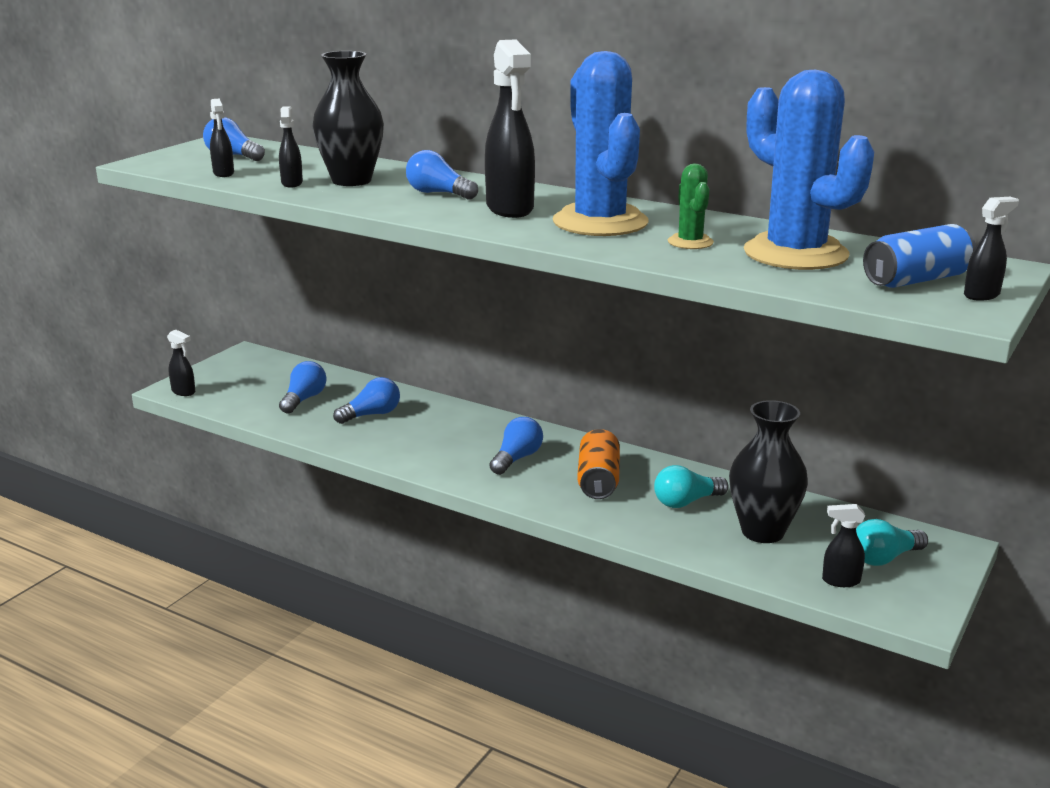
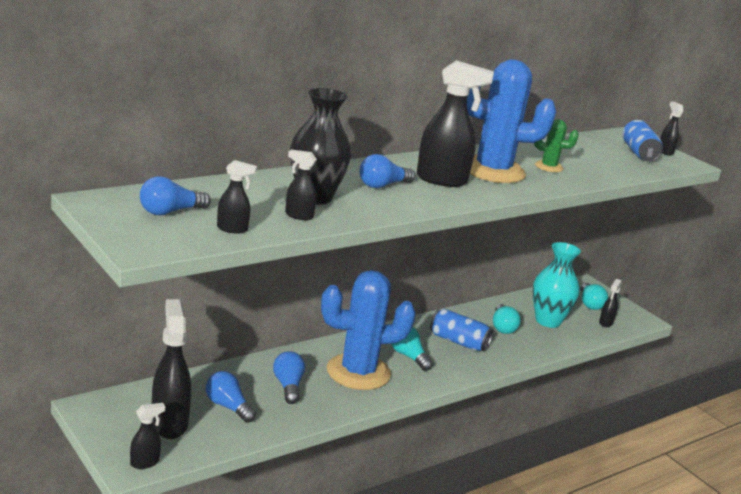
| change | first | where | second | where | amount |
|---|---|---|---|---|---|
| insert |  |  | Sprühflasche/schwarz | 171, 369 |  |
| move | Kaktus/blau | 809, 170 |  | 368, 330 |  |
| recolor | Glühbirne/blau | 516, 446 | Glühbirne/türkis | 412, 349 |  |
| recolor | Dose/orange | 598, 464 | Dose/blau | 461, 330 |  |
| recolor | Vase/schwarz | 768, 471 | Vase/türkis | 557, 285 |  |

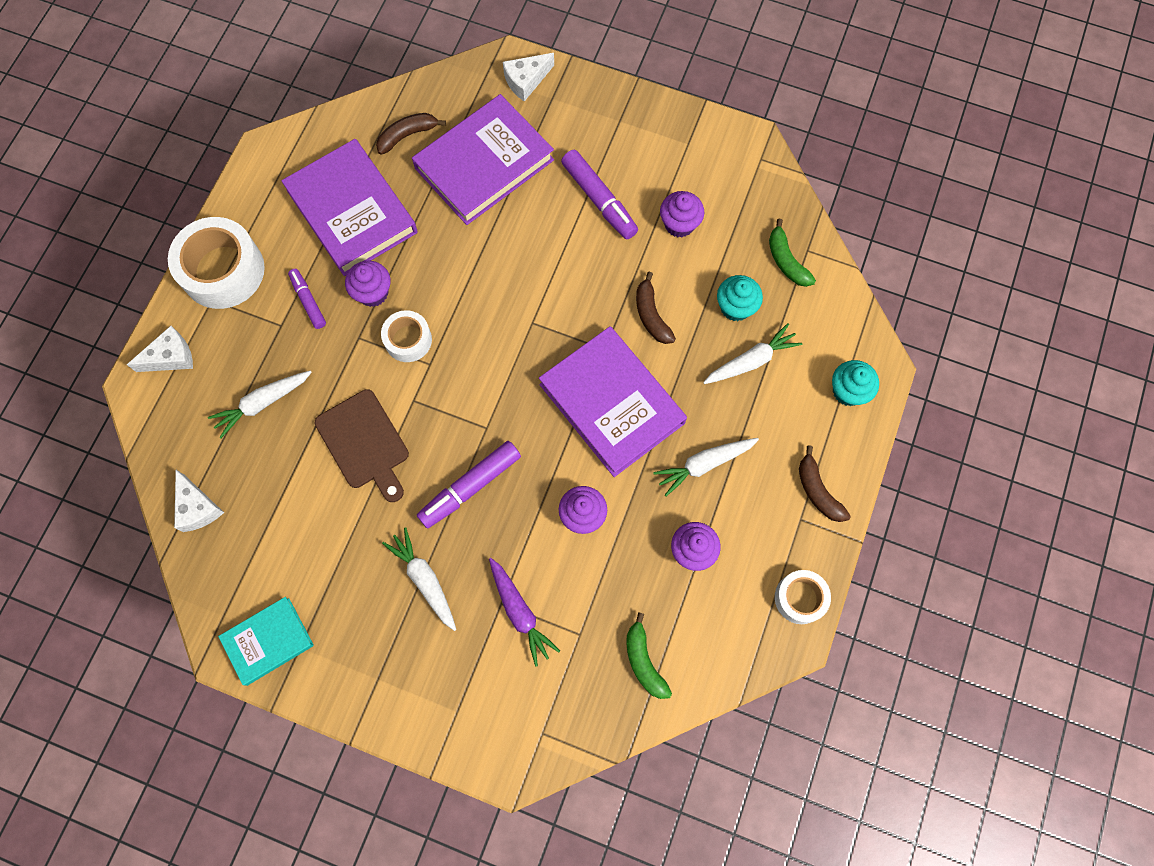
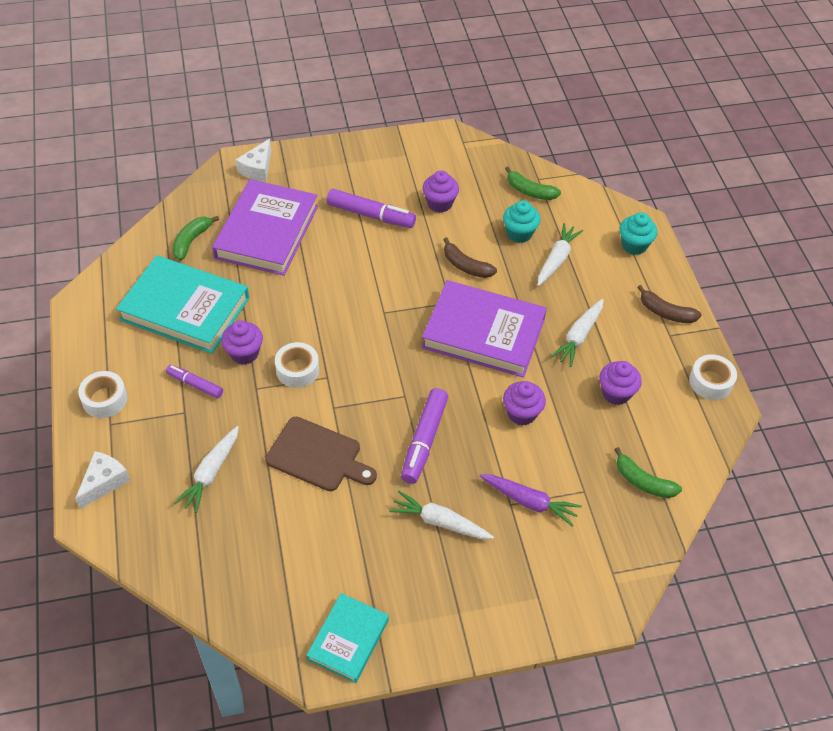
| change | first | where | second | where | amount |
|---|---|---|---|---|---|
| delete | Käse/weiß | 199, 501 |  |  |  |
| recolor | Buch/lila | 349, 207 | Buch/türkis | 182, 304 |  |
| recolor | Banane/braun | 411, 134 | Banane/grün | 196, 238 |  |
| resize | Klebeband/weiß | 216, 263 |  | 102, 394 | x0.56 |

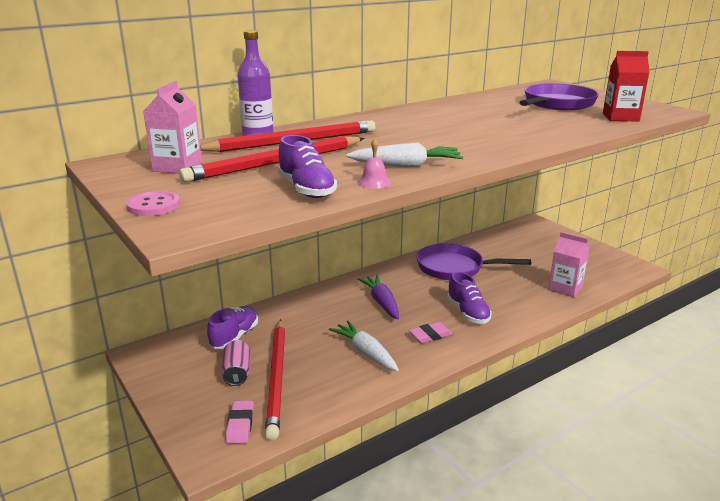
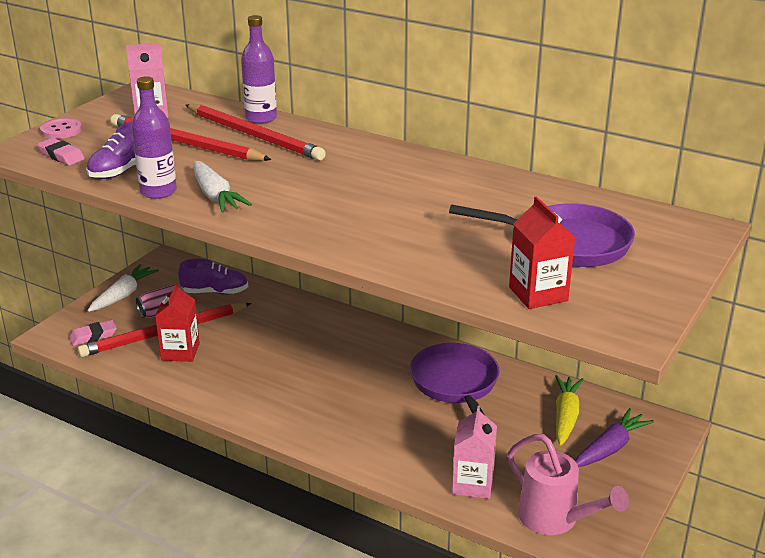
| change | first | where | second | where | amount |
|---|---|---|---|---|---|
| delete | Schuh/lila | 469, 298 |  |  |  |
| insert |  |  | Getränkekarton/rot | 177, 322 |  |
| insert |  |  | Gießkanne/rosa | 568, 484 |  |
| insert |  |  | Karotte/gelb | 569, 410 |  |
| move | Karotte/weiß | 364, 346 |  | 123, 288 |  |
| move | Karotte/lila | 378, 297 |  | 614, 437 |  |
| move | Radiergummi/rosa | 431, 332 |  | 61, 151 |  |
| replace | Glocke/rosa | 374, 163 | Flasche/lila | 154, 137 |  |

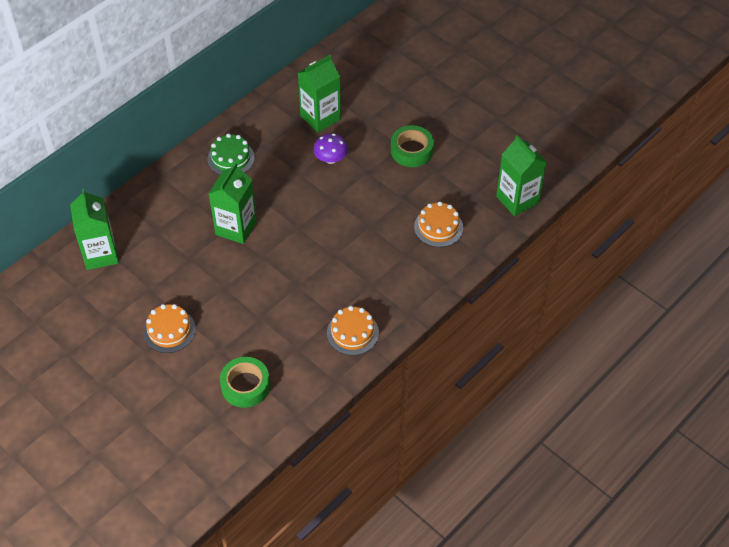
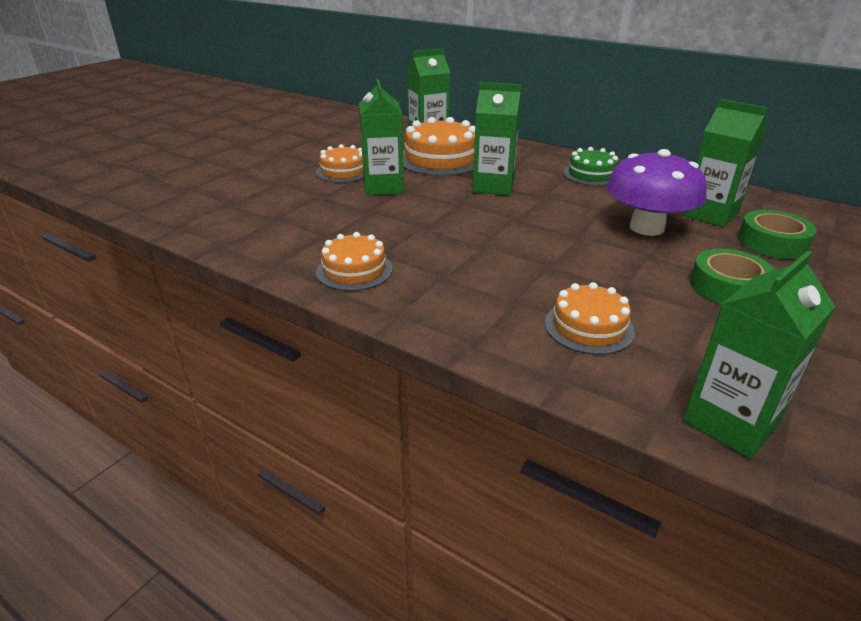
| change | first | where | second | where | amount |
|---|---|---|---|---|---|
| insert |  |  | Getränkekarton/grün | 381, 137 |  |
| insert |  |  | Kuchen/orange | 439, 146 |  |
| move | Klebeband/grün | 245, 382 |  | 777, 234 |  |
| resize | Pilz/lila | 330, 148 |  | 656, 192 | x1.89 |

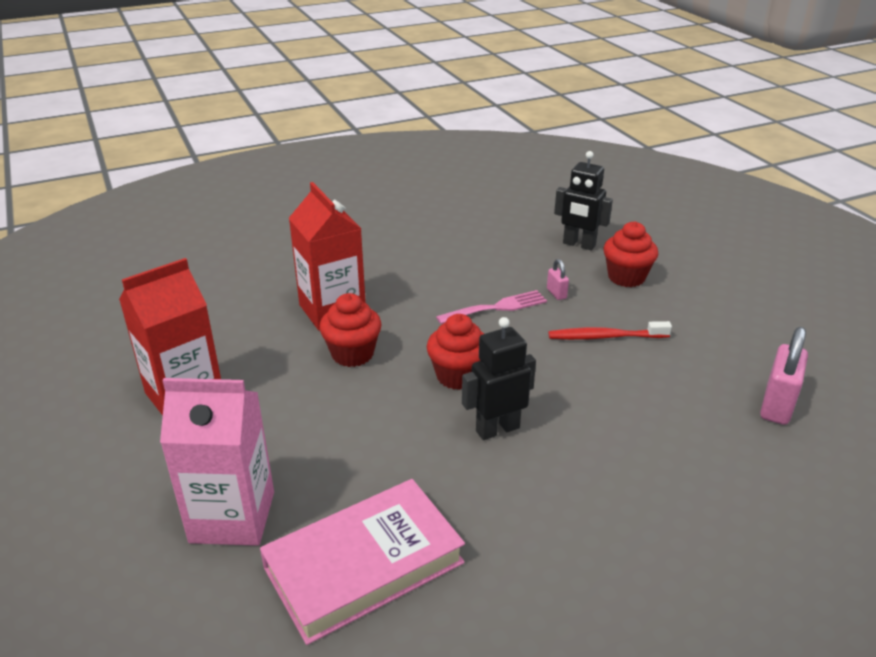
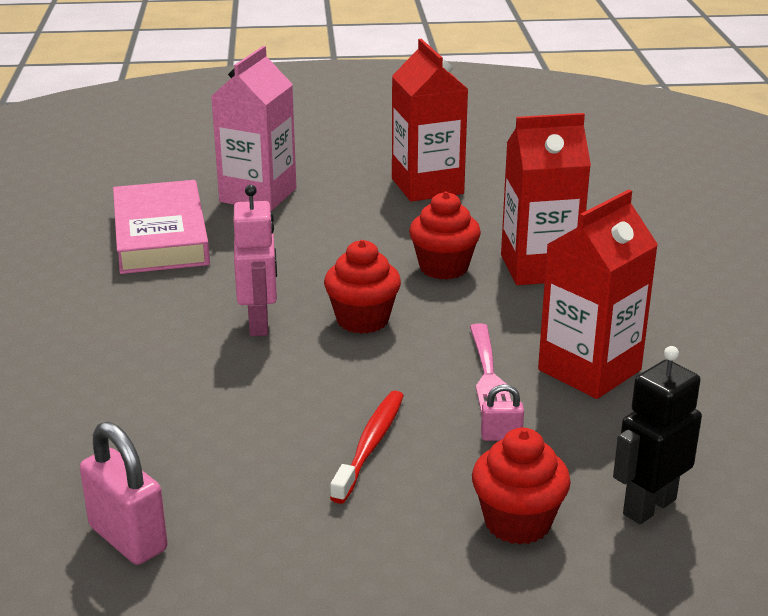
| change | first | where | second | where | amount |
|---|---|---|---|---|---|
| insert |  |  | Getränkekarton/rot | 598, 294 |  |
| recolor | Roboter/schwarz | 499, 378 | Roboter/rosa | 255, 260 |  |

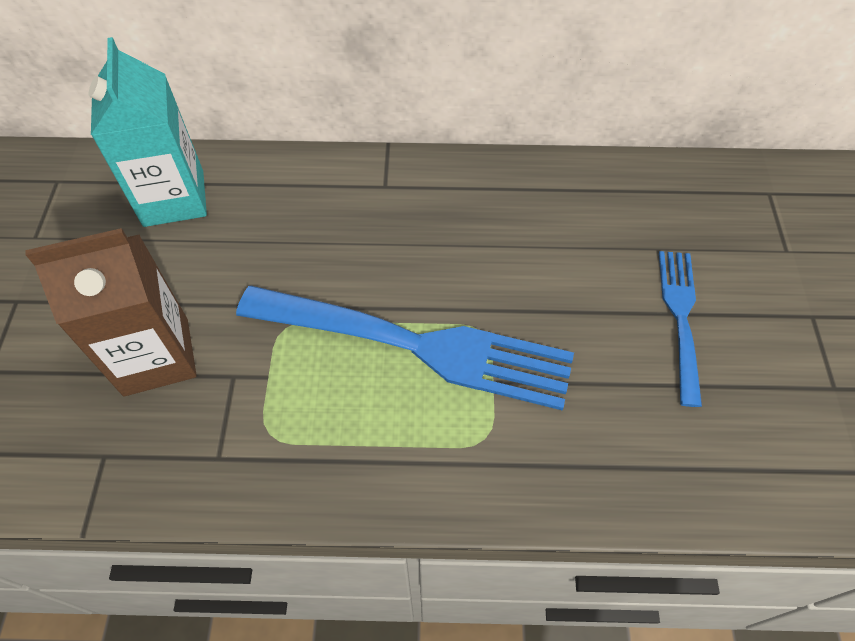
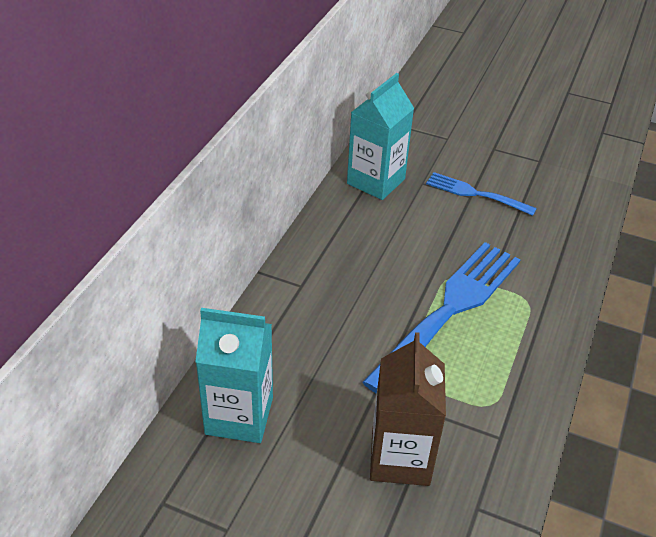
| change | first | where | second | where | amount |
|---|---|---|---|---|---|
| insert |  |  | Getränkekarton/türkis | 380, 136 |  |

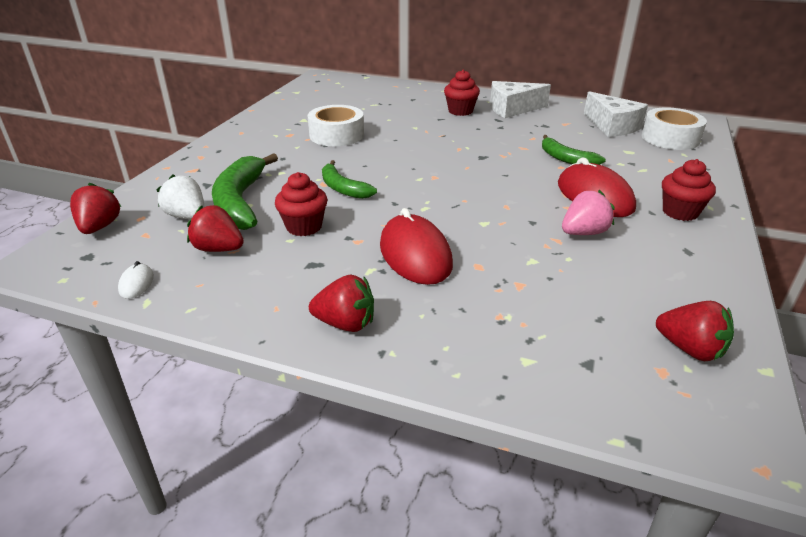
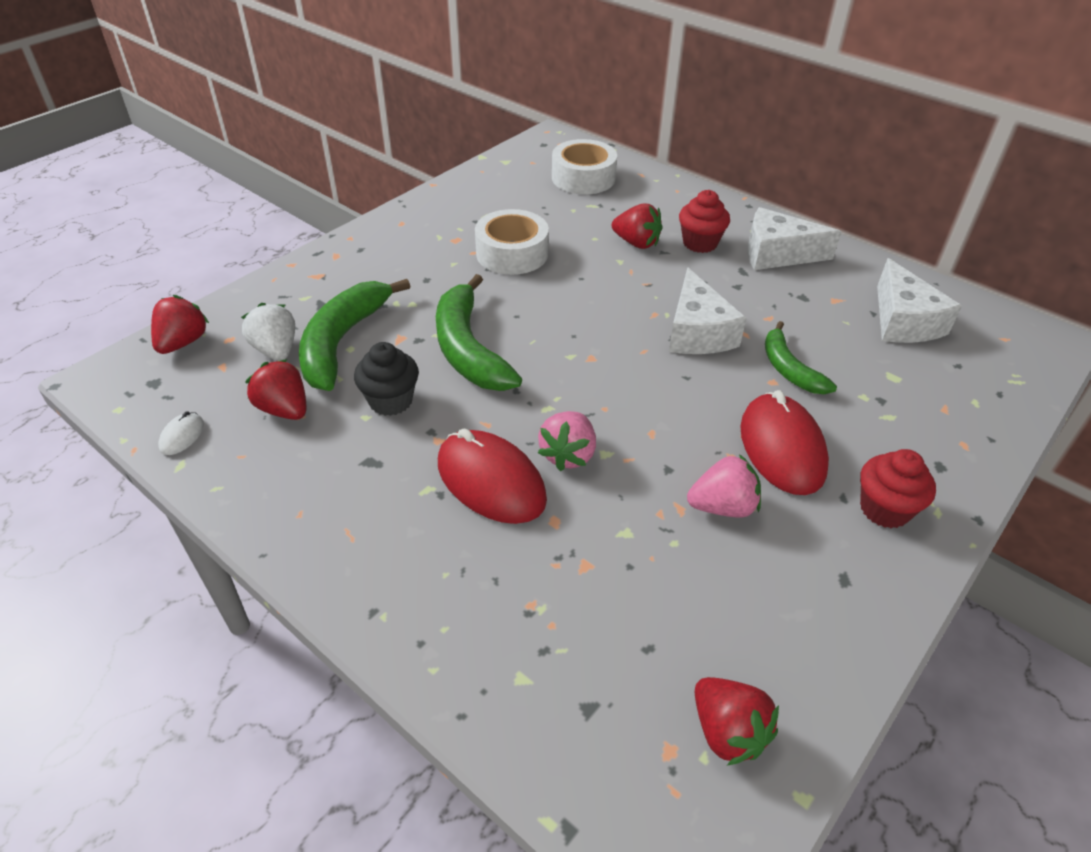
| change | first | where | second | where | amount |
|---|---|---|---|---|---|
| insert |  |  | Erdbeere/rosa | 567, 441 |  |
| insert |  |  | Käse/weiß | 707, 311 |  |
| move | Erdbeere/rot | 341, 303 |  | 637, 226 |  |
| move | Klebeband/weiß | 674, 128 |  | 584, 166 |  |
| recolor | Muffin/rot | 301, 204 | Muffin/schwarz | 386, 379 |  |
| rotate | Computermaus/rot | 416, 246 |  | 492, 476 | 45 degrees counterclockwise |
| resize | Banane/grün | 349, 179 |  | 479, 332 | x1.66 |

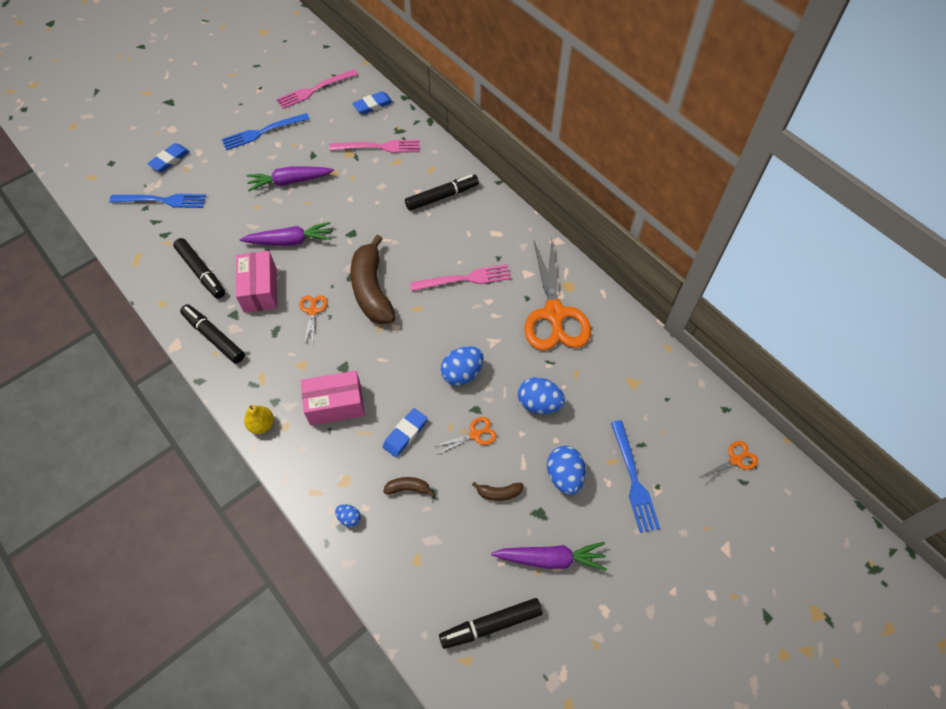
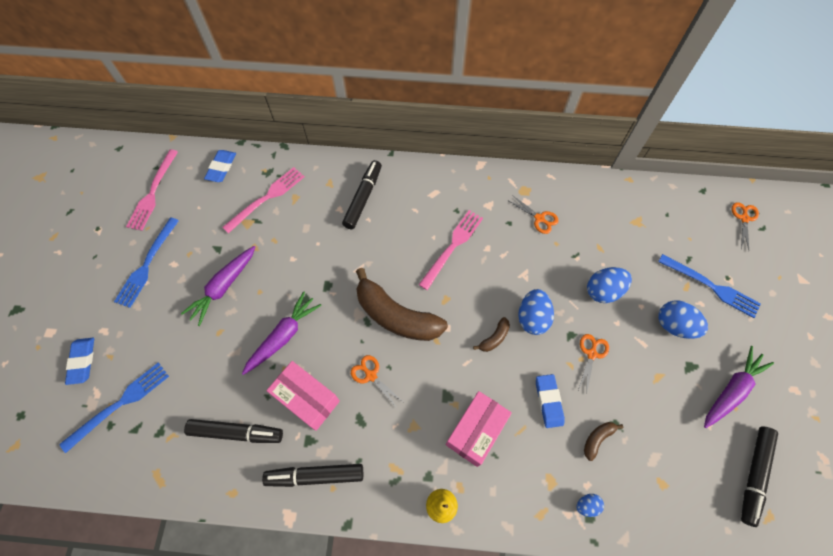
| change | first | where | second | where | amount |
|---|---|---|---|---|---|
| move | Banane/braun | 497, 491 |  | 491, 334 |  |
| resize | Schere/orange | 557, 295 |  | 533, 214 | x0.43 |

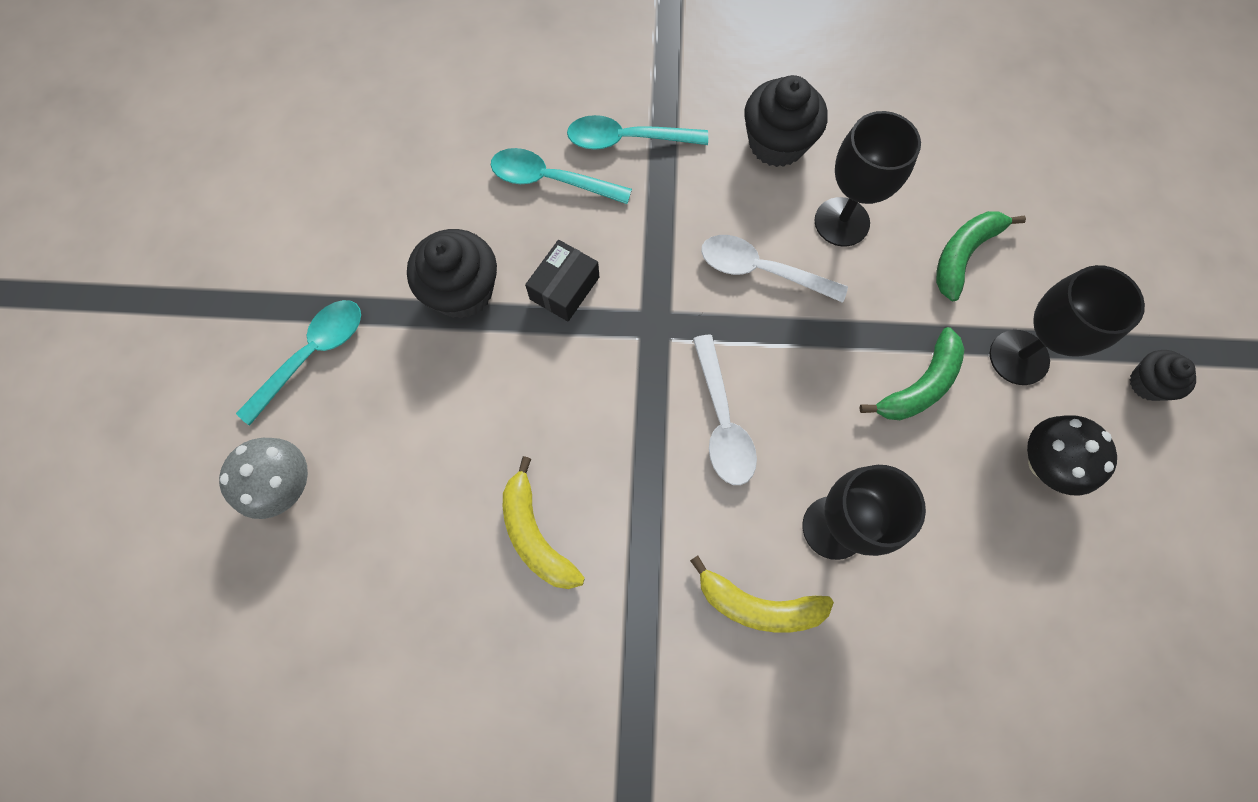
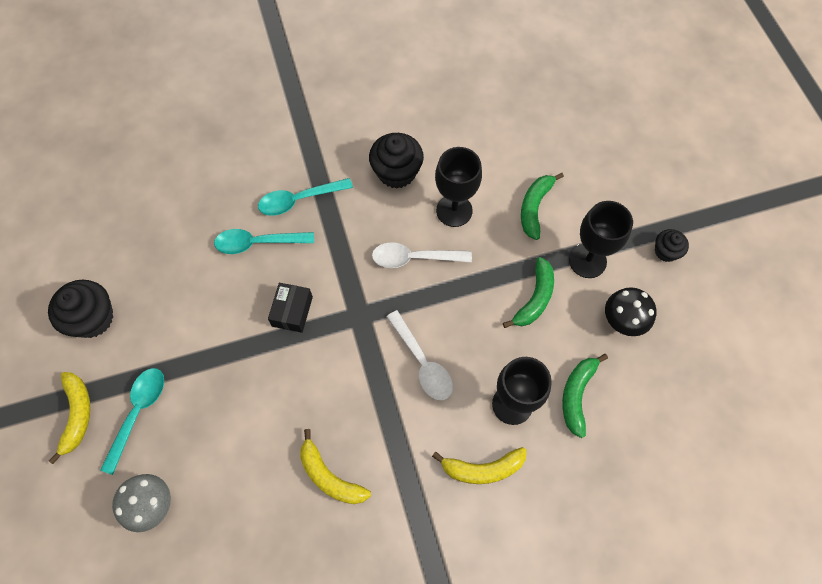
| change | first | where | second | where | amount |
|---|---|---|---|---|---|
| insert |  |  | Banane/gelb | 69, 418 |  |
| insert |  |  | Banane/grün | 585, 396 |  |
| move | Muffin/schwarz | 452, 274 |  | 80, 309 |  |

